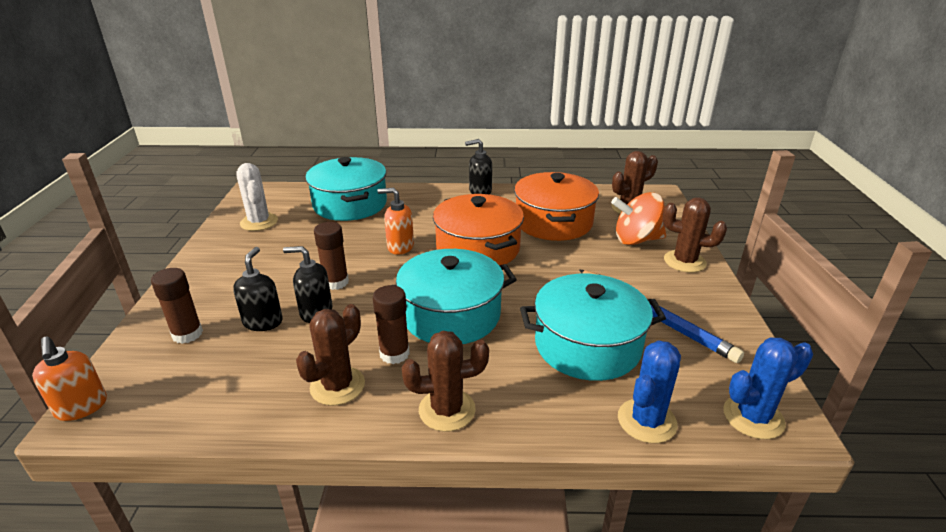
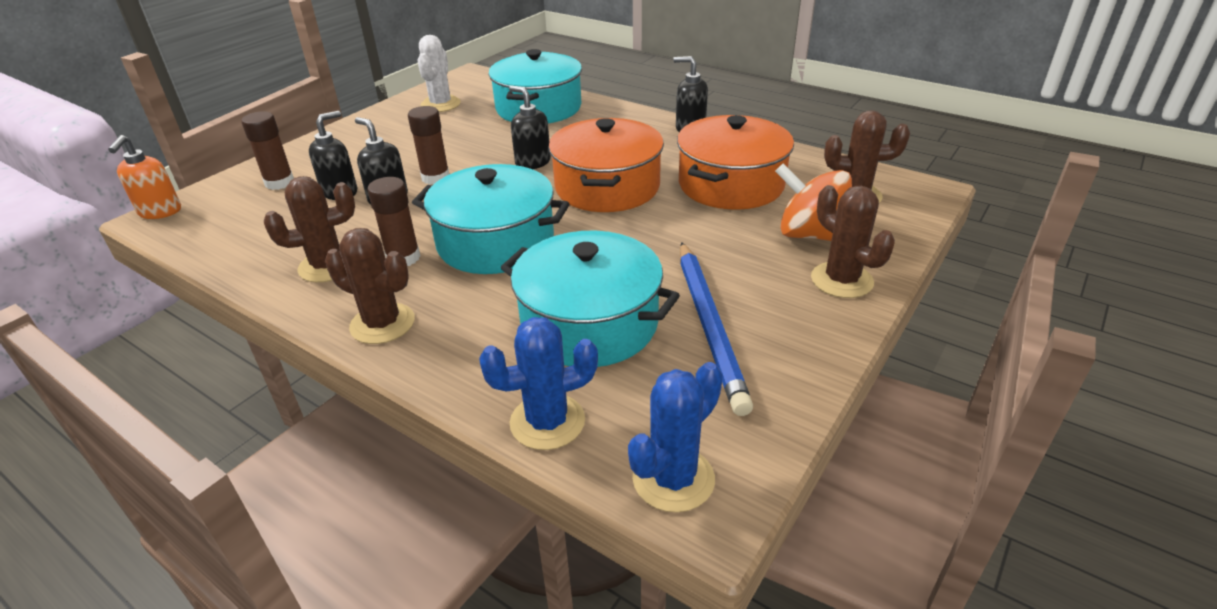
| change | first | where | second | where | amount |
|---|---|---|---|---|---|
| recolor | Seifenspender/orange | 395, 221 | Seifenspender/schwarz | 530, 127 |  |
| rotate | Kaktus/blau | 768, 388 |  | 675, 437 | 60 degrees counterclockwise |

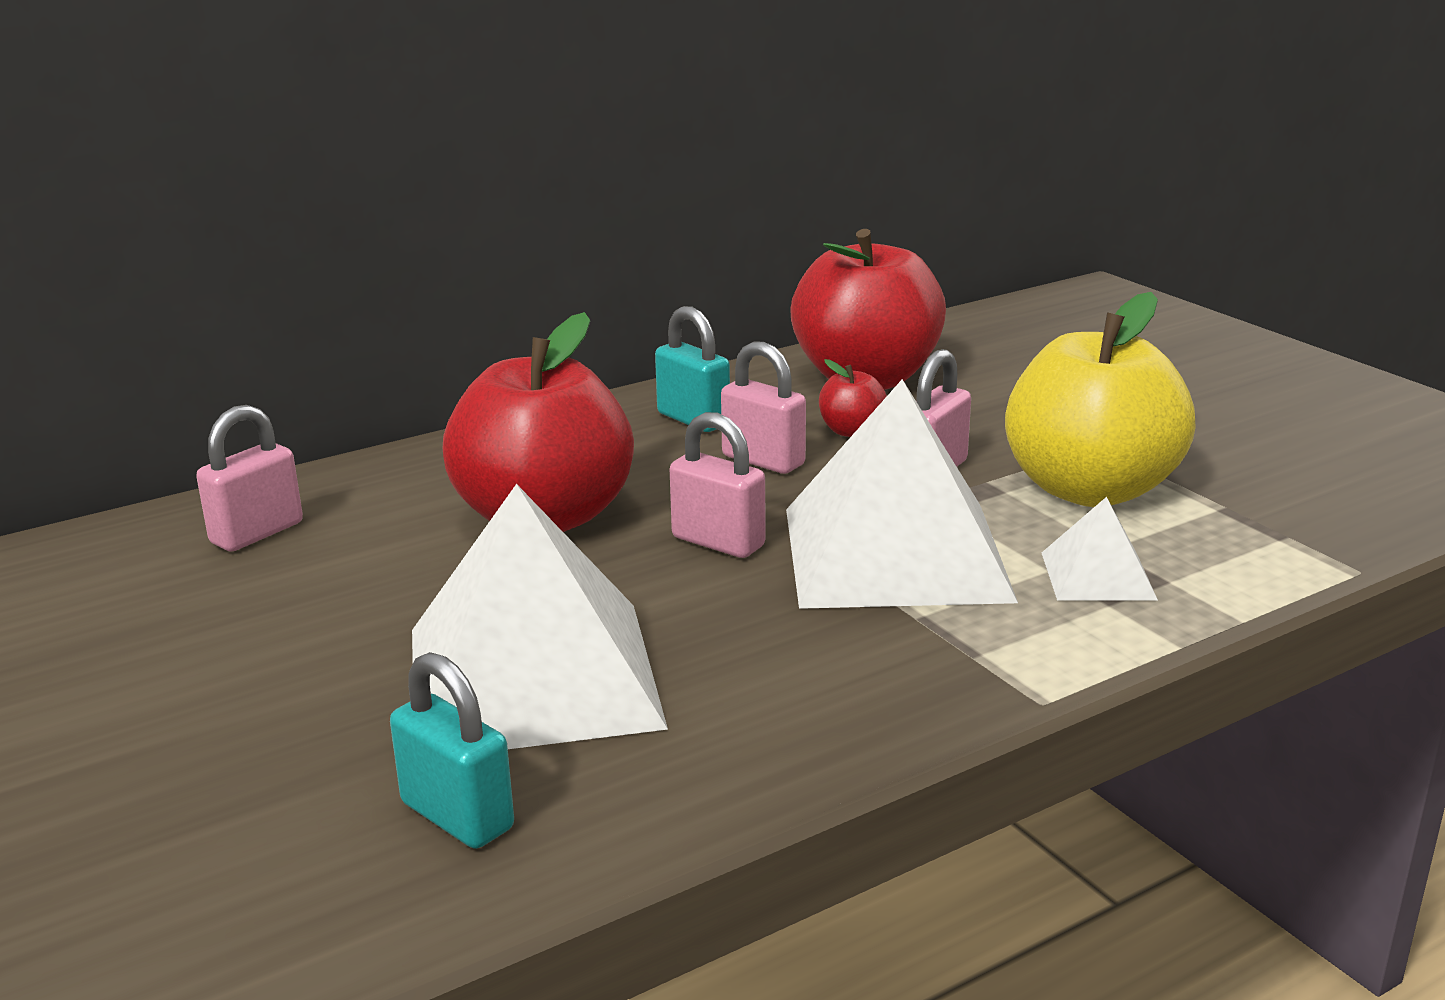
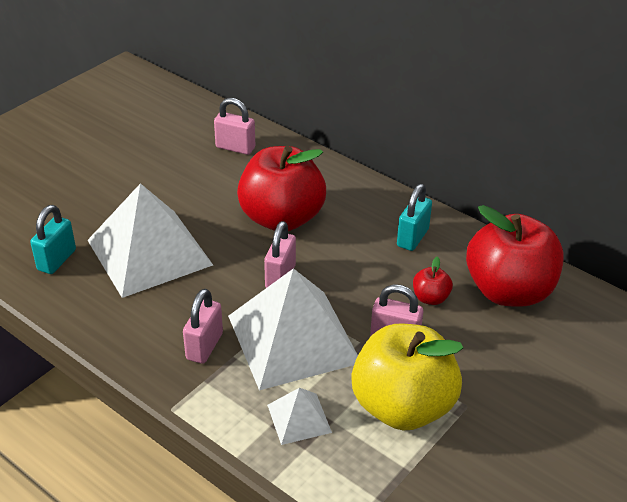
| change | first | where | second | where | amount |
|---|---|---|---|---|---|
| move | Vorhängeschloss/rosa | 763, 408 |  | 203, 326 |  |

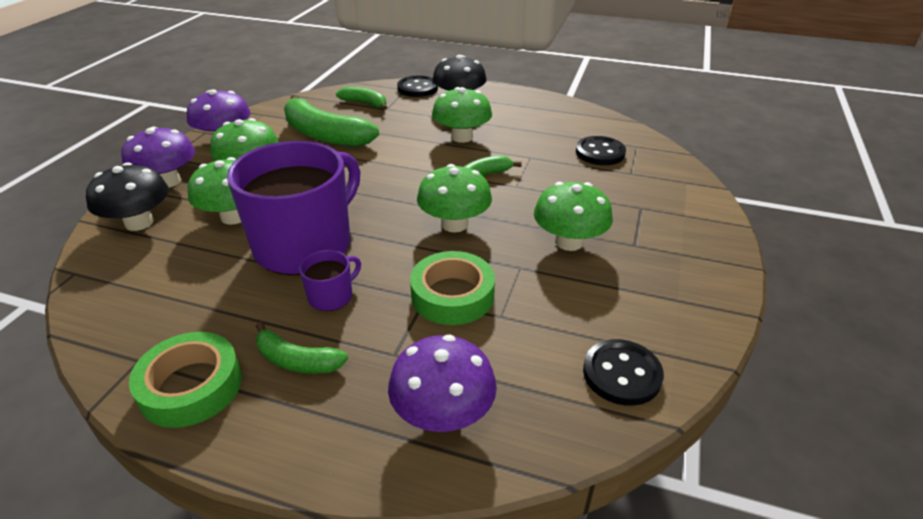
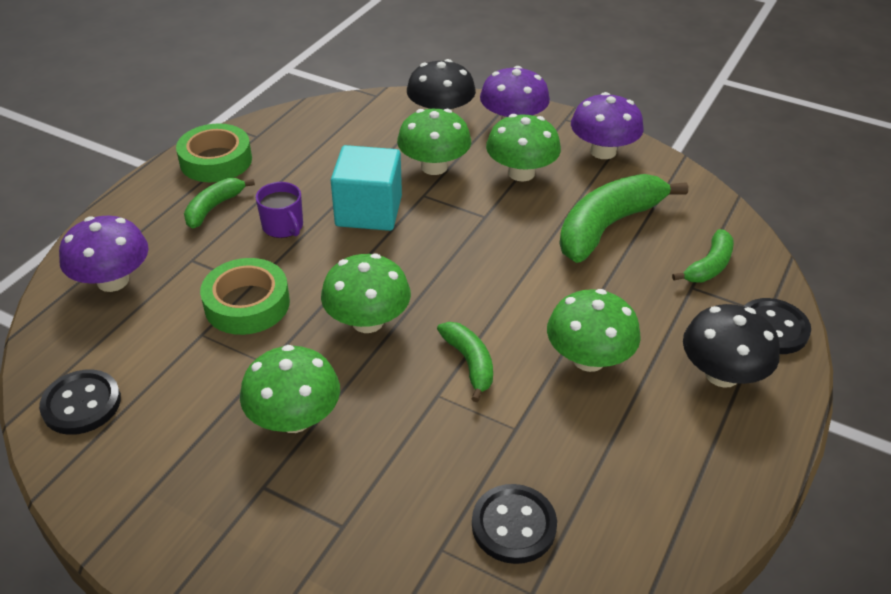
| change | first | where | second | where | amount |
|---|---|---|---|---|---|
| replace | Tasse/lila | 293, 208 | Kubus/türkis | 366, 188 |  |

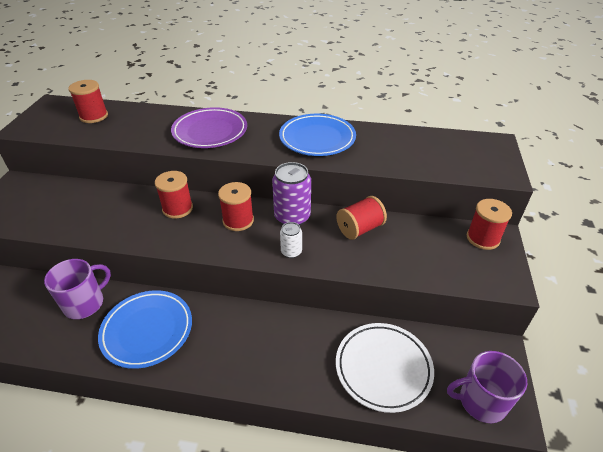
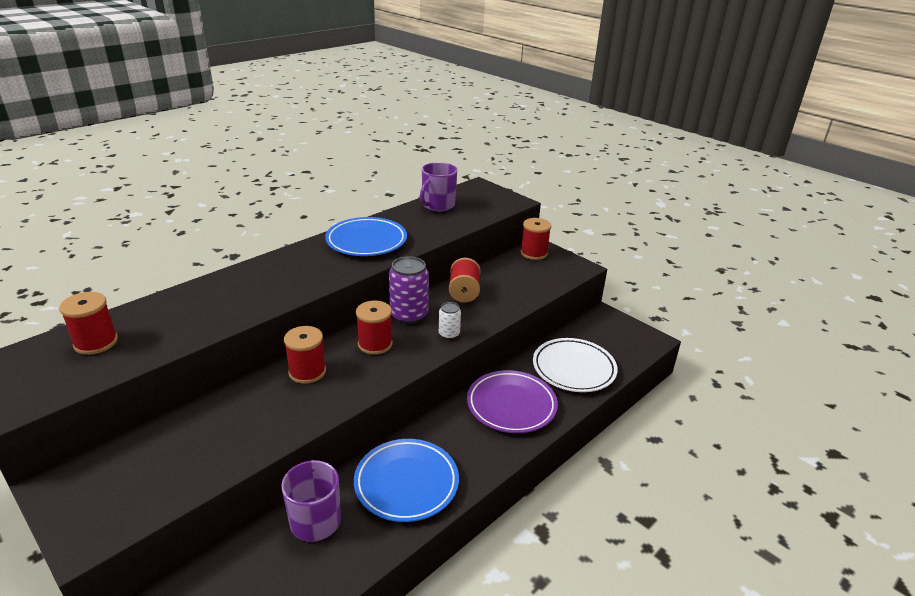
| change | first | where | second | where | amount |
|---|---|---|---|---|---|
| move | Teller/lila | 209, 127 |  | 512, 401 |  |
| move | Tasse/lila | 487, 387 |  | 438, 187 |  |

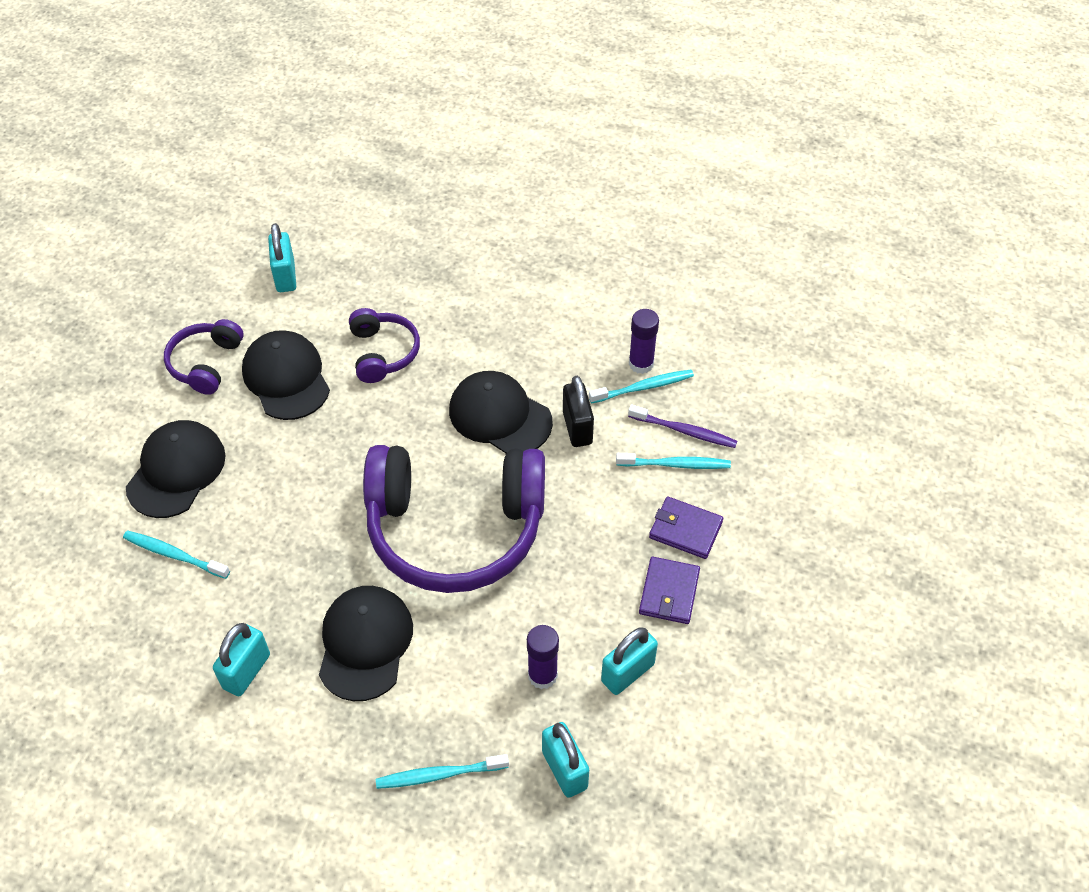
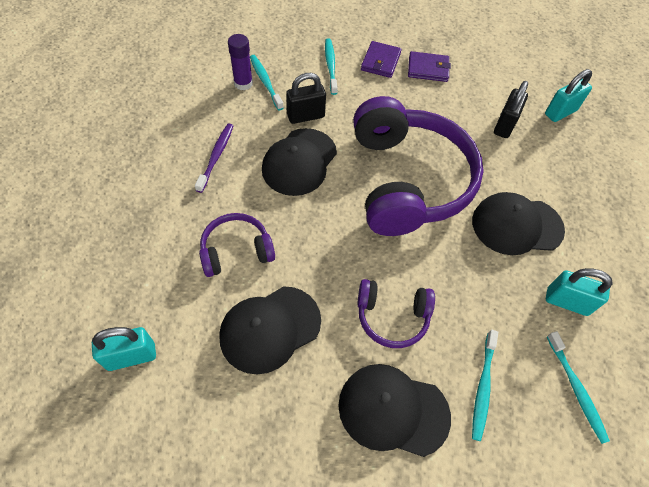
| change | first | where | second | where | amount |
|---|---|---|---|---|---|
| delete | Vorhängeschloss/türkis | 629, 661 |  |  |  |
| move | Kopfhörer/lila | 204, 357 |  | 396, 313 |  |
| move | Zahnbürste/türkis | 442, 771 |  | 578, 387 |  |
| move | Zahnbürste/lila | 682, 426 |  | 214, 158 |  |
| replace | Klebestift/lila | 543, 657 | Vorhängeschloss/schwarz | 511, 109 |  |

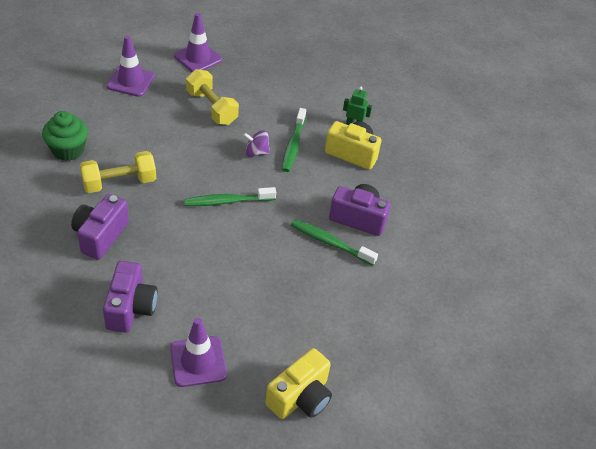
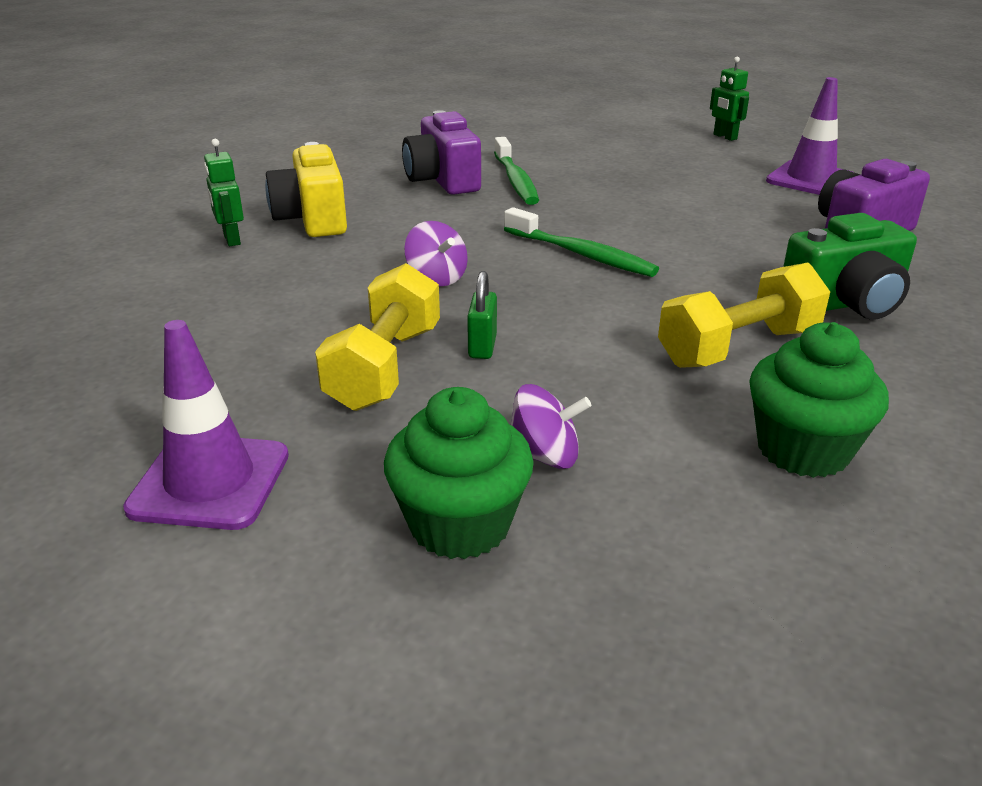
| change | first | where | second | where | amount |
|---|---|---|---|---|---|
| delete | Zahnbürste/grün | 294, 140 |  |  |  |
| insert |  |  | Vorhängeschloss/grün | 482, 315 |  |
| insert |  |  | Kreisel/lila | 551, 426 |  |
| replace | Leitkegel/lila | 131, 66 | Muffin/grün | 459, 473 |  |
| replace | Kamera/gelb | 298, 383 | Roboter/grün | 729, 99 |  |
| recolor | Kamera/lila | 100, 227 | Kamera/grün | 850, 266 |  |
| rotate | Hantel/gelb | 118, 172 |  | 744, 315 | 60 degrees counterclockwise |

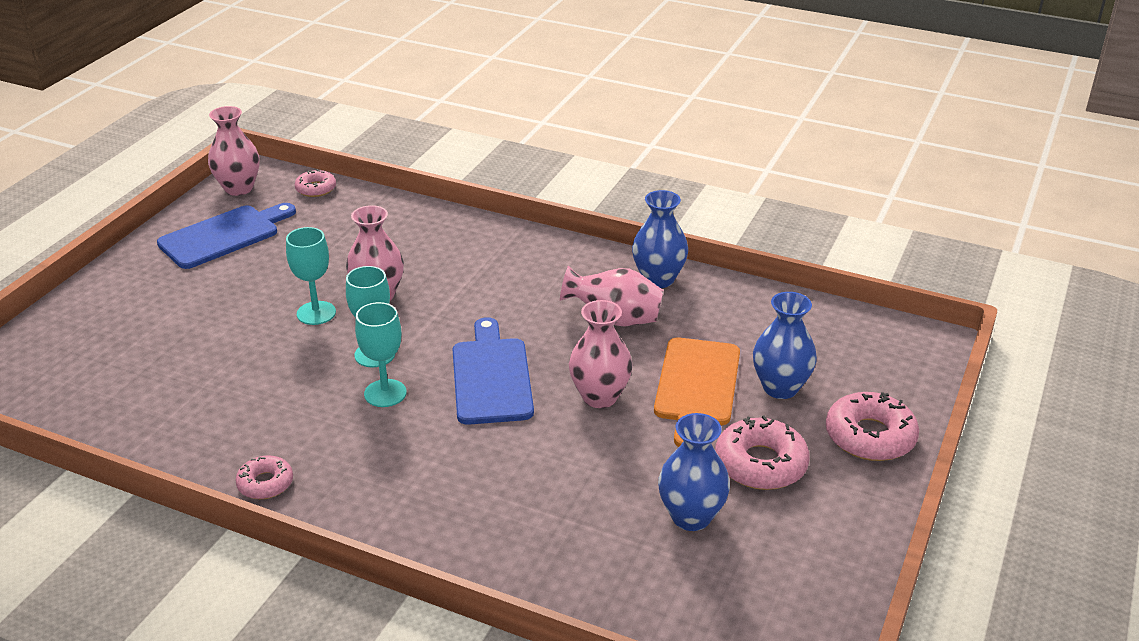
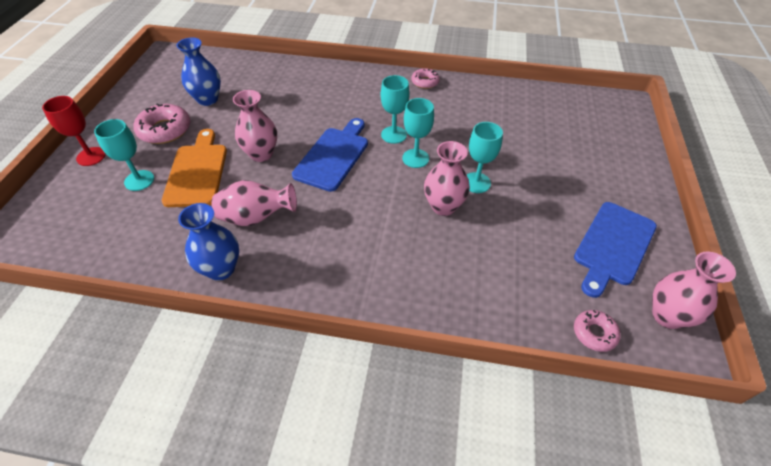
| change | first | where | second | where | amount |
|---|---|---|---|---|---|
| replace | Vase/blau | 785, 345 | Kelch/türkis | 124, 155 |  |
| replace | Donut/rosa | 872, 426 | Kelch/rot | 74, 131 |  |
| rotate | Schneidebrett/blau | 493, 371 |  | 330, 155 | 135 degrees counterclockwise |

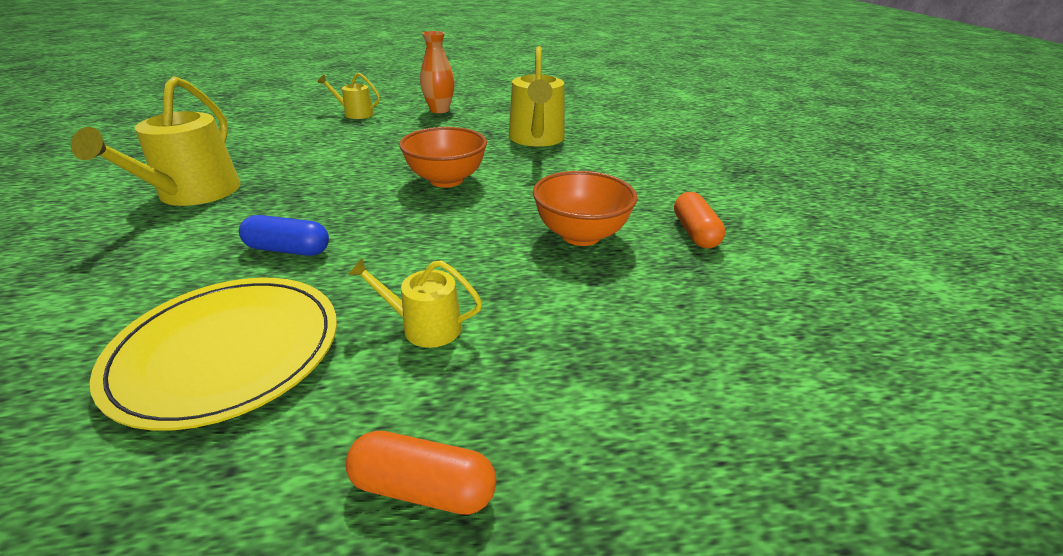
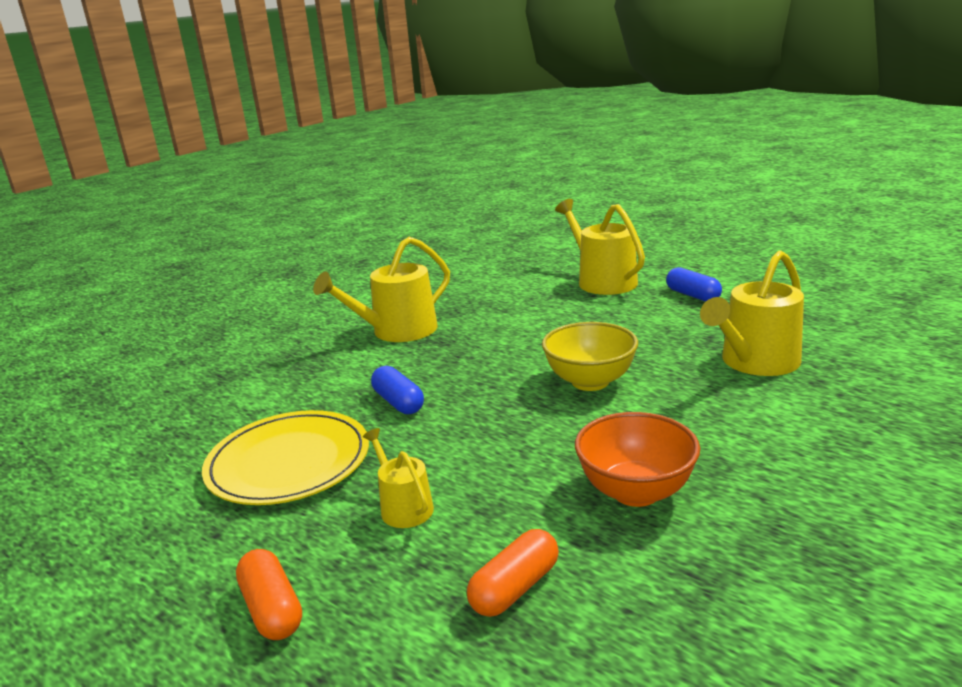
| change | first | where | second | where | amount |
|---|---|---|---|---|---|
| move | Kapsel/orange | 699, 220 |  | 513, 573 |  |
| replace | Vase/orange | 437, 72 | Kapsel/blau | 694, 284 |  |
| recolor | Schüssel/orange | 443, 157 | Schüssel/gelb | 590, 356 |  |
| resize | Gießkanne/gelb | 349, 96 |  | 600, 247 | x1.85 |

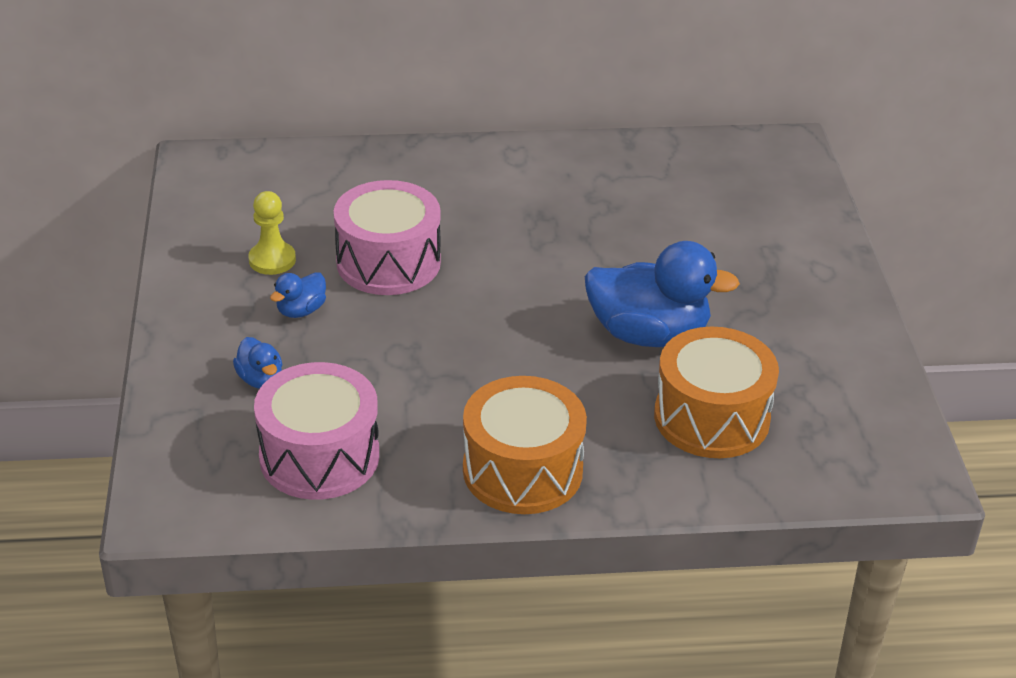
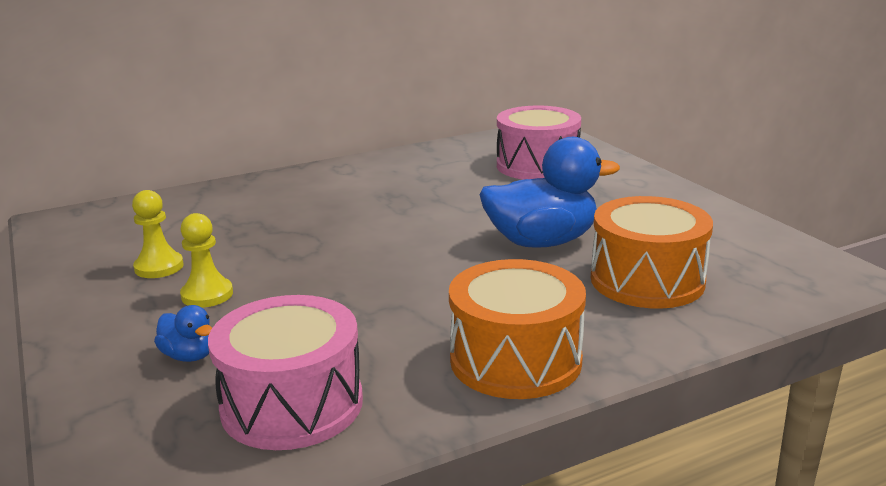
| change | first | where | second | where | amount |
|---|---|---|---|---|---|
| move | Trommel/rosa | 387, 237 |  | 539, 143 |  |
| replace | Ente/blau | 298, 295 | Bauer/gelb | 206, 260 |  |

